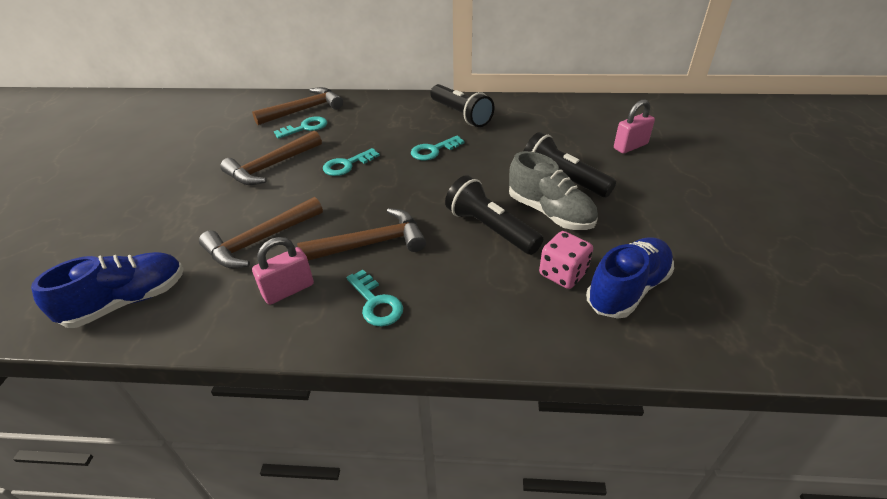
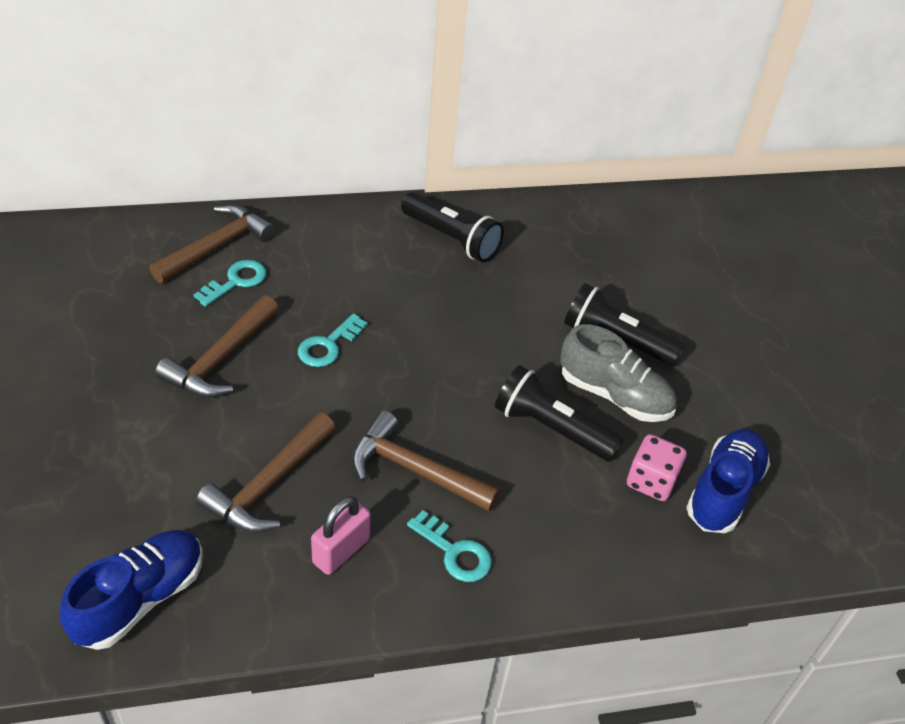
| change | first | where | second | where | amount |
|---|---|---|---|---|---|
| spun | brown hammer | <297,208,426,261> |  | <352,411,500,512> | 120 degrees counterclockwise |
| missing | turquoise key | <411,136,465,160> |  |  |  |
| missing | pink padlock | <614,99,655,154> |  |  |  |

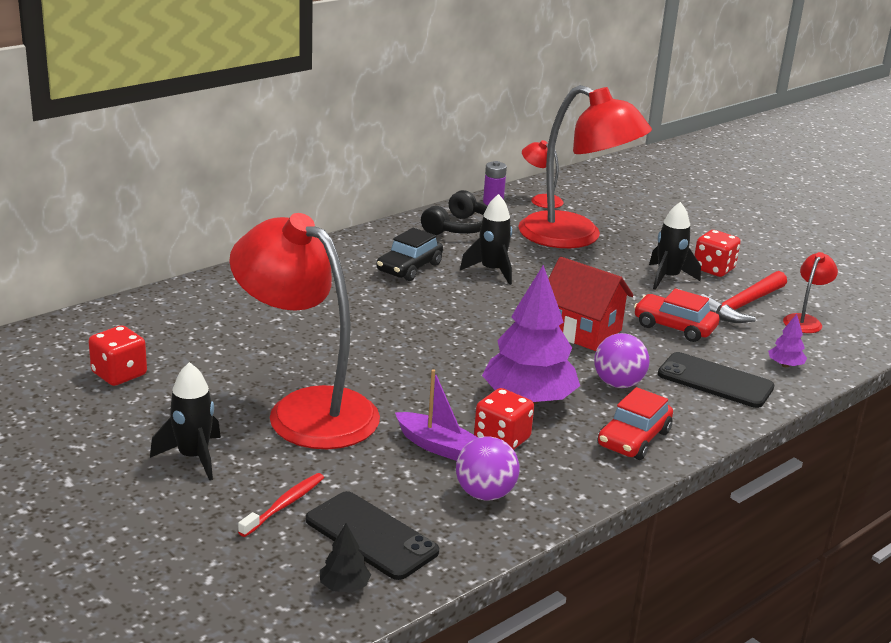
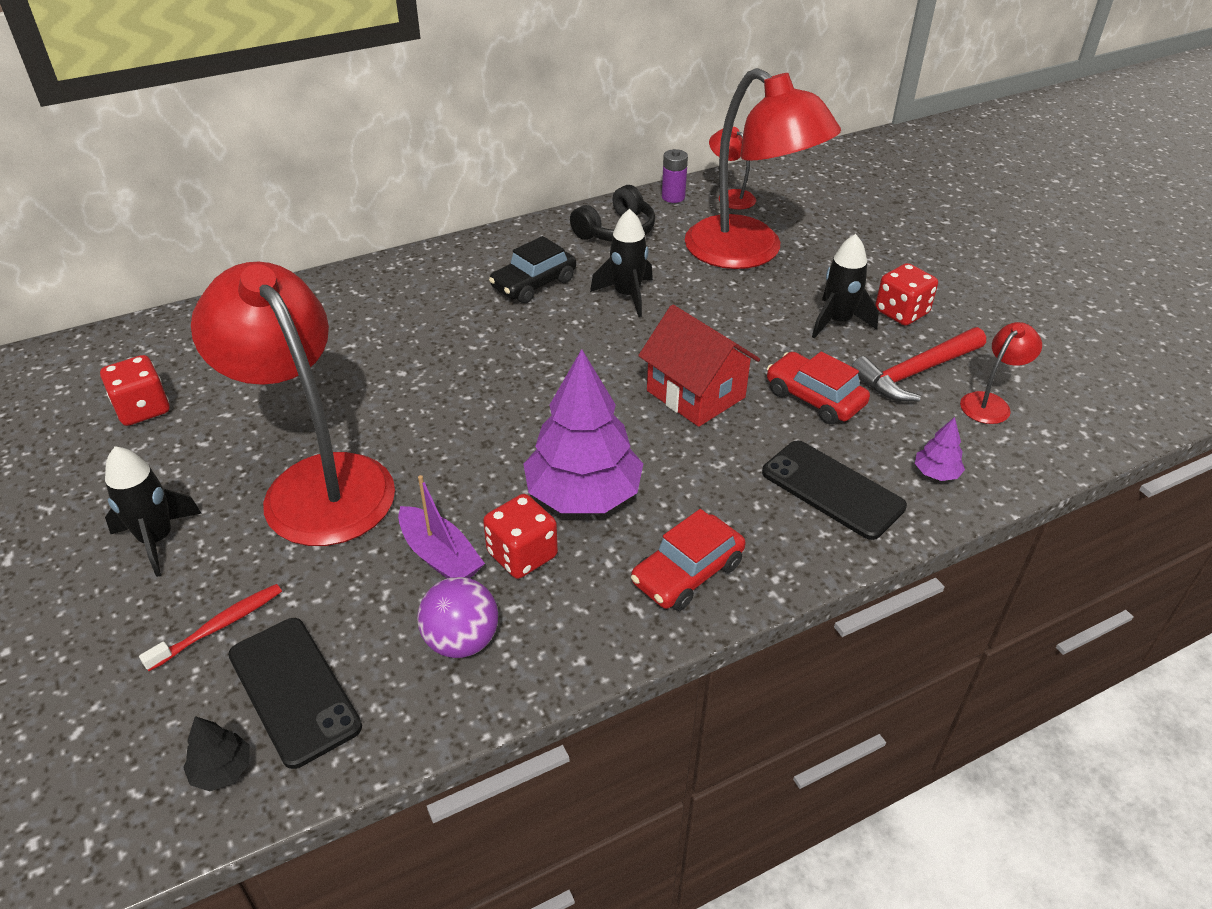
| change | first | where | second | where | amount |
|---|---|---|---|---|---|
| missing | purple ball | <594,333,649,388> |  |  |  |

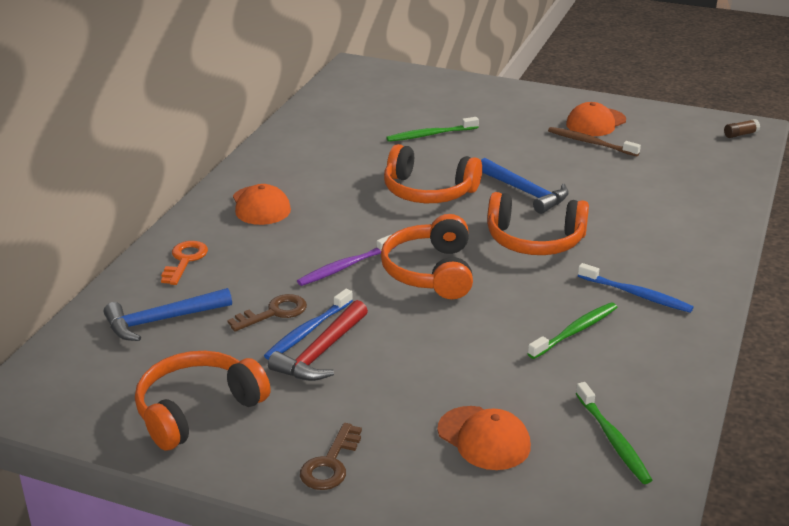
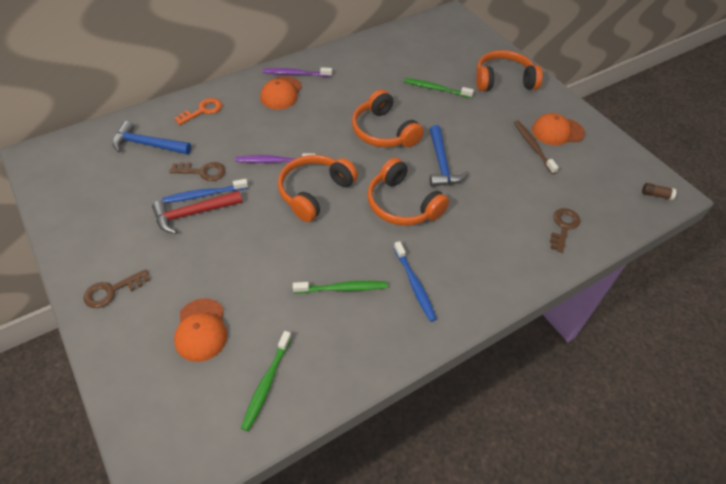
| change | first | where | second | where | amount |
|---|---|---|---|---|---|
| appeared |  |  | purple toothbrush | <262,67,332,77> |  |
| relocated | orange headphones | <135,351,271,451> |  | <476,50,543,91> |  |
| appeared |  |  | brown key | <550,208,580,253> |  |

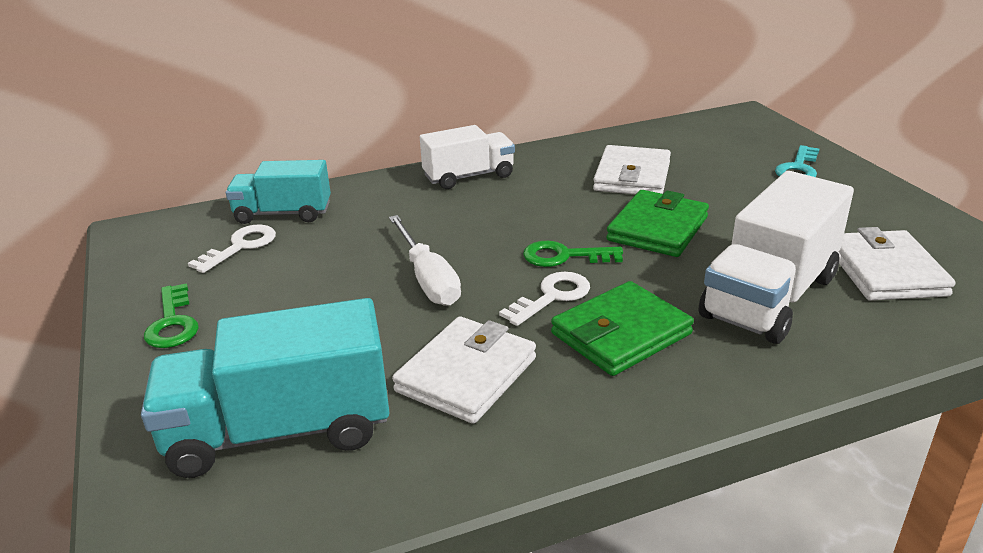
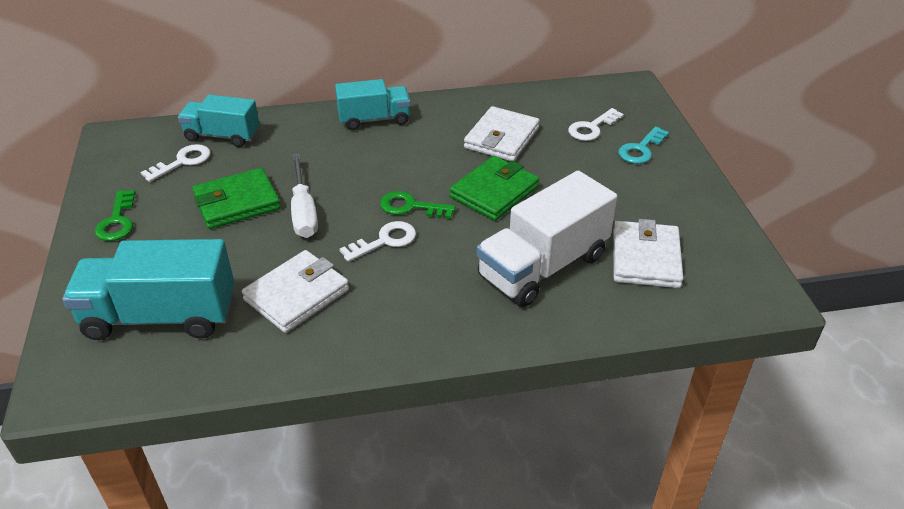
| change | first | where | second | where | amount |
|---|---|---|---|---|---|
| relocated | green wallet | <551,281,694,376> |  | <192,168,281,229> |  |
| colour | white truck | <420,125,515,189> | turquoise truck | <335,79,411,130> |  |
| appeared |  |  | white key | <568,108,624,141> |  |

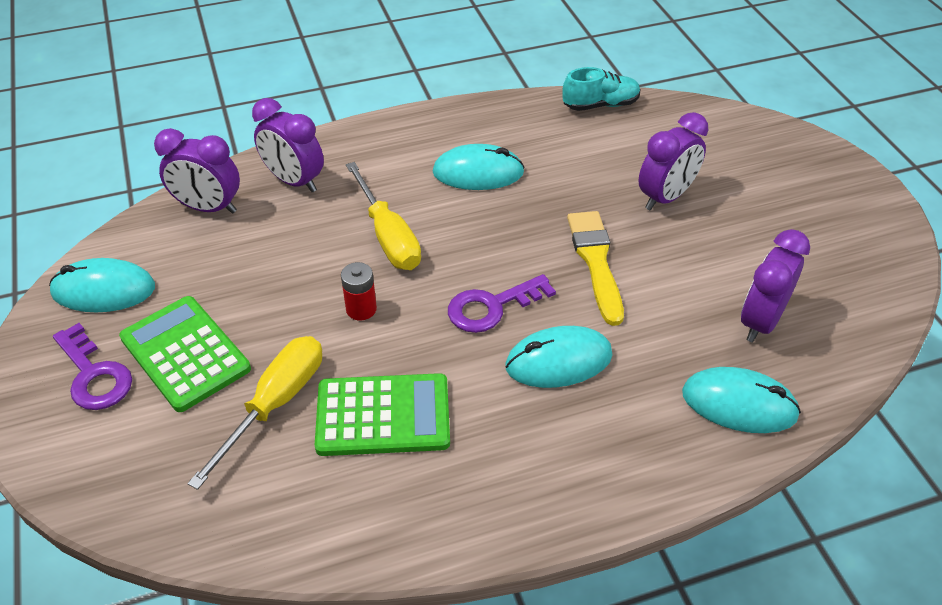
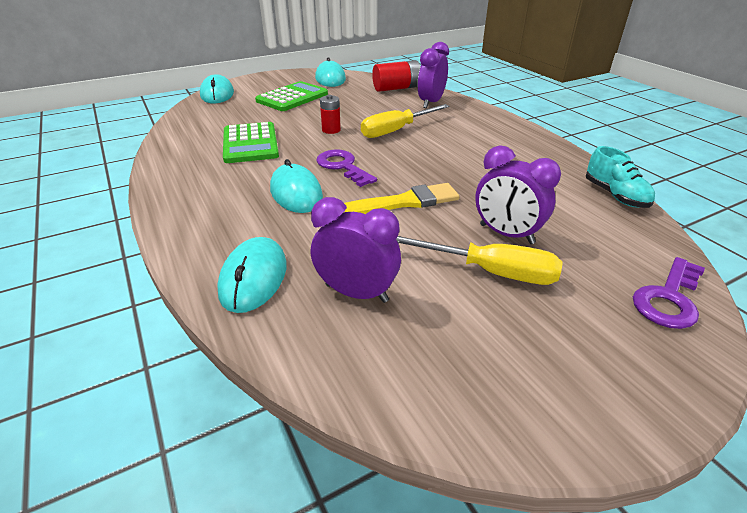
| change | first | where | second | where | amount |
|---|---|---|---|---|---|
| relocated | turquoise mouse | <433,144,525,190> |  | <200,74,234,103> |  |
| exchanged | purple clock | <154,128,240,214> | red battery | <372,60,420,92> |  |
| relocated | yellow screwdriver | <187,336,322,490> |  | <396,236,563,285> |  |
| relocated | purple key | <53,323,132,410> |  | <633,257,705,329> |  |

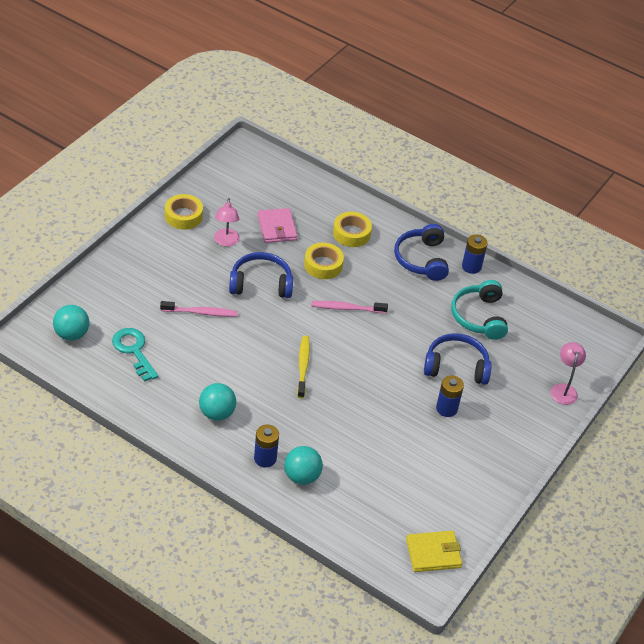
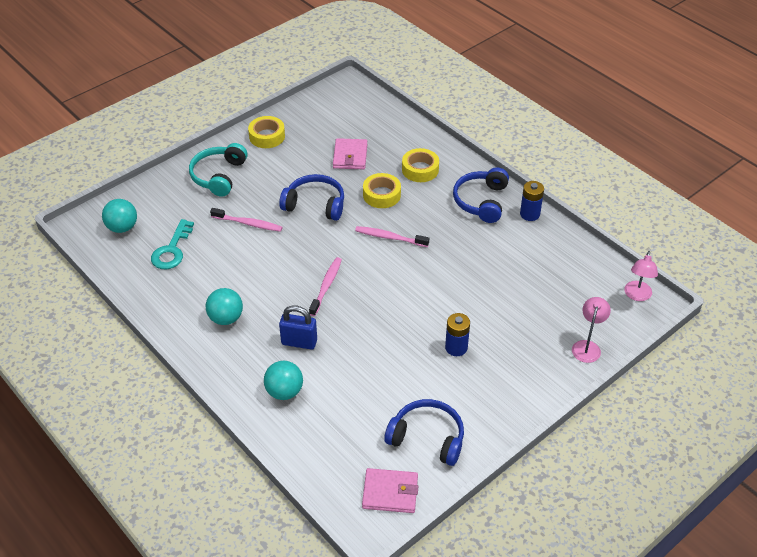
| change | first | where | second | where | amount |
|---|---|---|---|---|---|
| spun | turquoise key | <112,328,158,382> |  | <151,219,194,269> | 150 degrees counterclockwise |
| relocated | turquoise headphones | <451,280,508,340> |  | <189,143,247,197> |  |
| appeared |  |  | blue padlock | <279,305,317,350> |  |
| colour | yellow toothbrush | <297,336,310,398> | pink toothbrush | <309,257,342,316> |  |
| colour | yellow wallet | <406,531,462,572> | pink wallet | <362,468,418,513> |  |
| relocated | blue headphones | <424,333,492,385> |  | <384,399,464,466> |  |
| relocated | pink lamp | <214,198,240,246> |  | <624,251,658,301> |  |
| missing | blue battery | <254,424,279,468> |  |  |  |

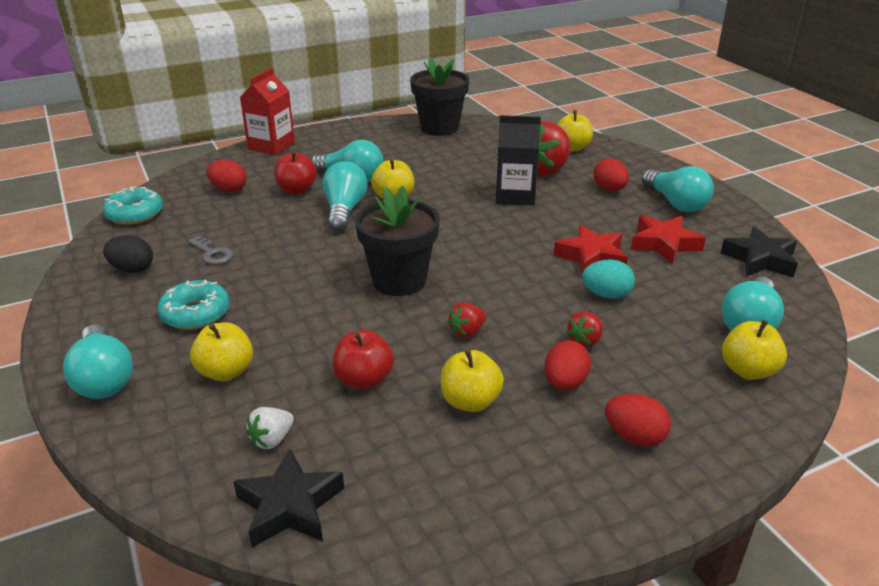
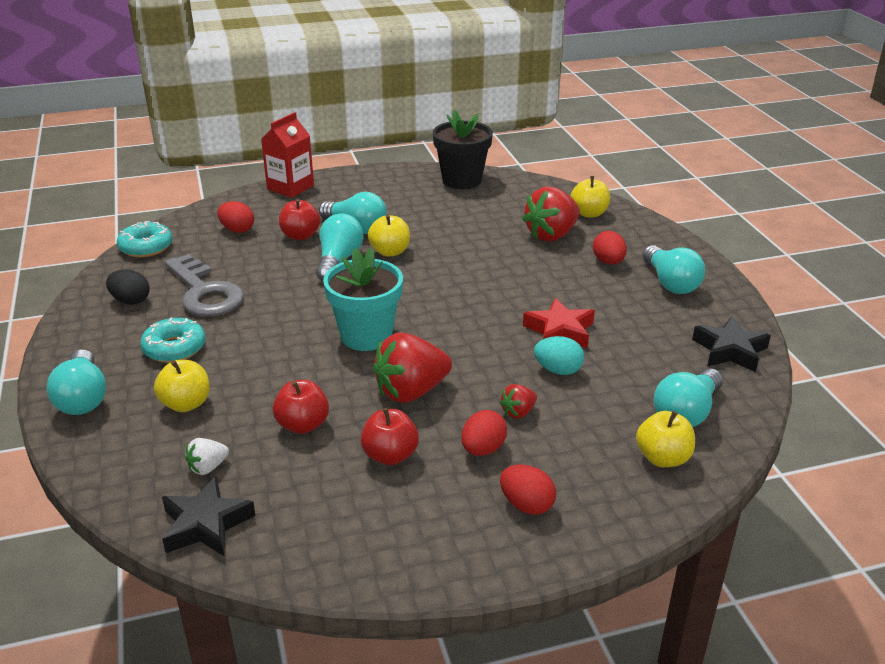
| change | first | where | second | where | amount |
|---|---|---|---|---|---|
| size | grey key | <188,236,233,264> |  | <165,254,244,317> | x2.15 |
| colour | black flower pot | <355,186,440,296> | turquoise flower pot | <323,248,403,351> |  |
| colour | yellow apple | <441,349,504,412> | red apple | <361,408,419,465> |  |
| size | red strawberry | <447,302,486,338> |  | <373,333,452,403> | x2.06 |
| missing | black carton | <496,115,541,206> |  |  |  |
| missing | red star | <631,215,706,264> |  |  |  |

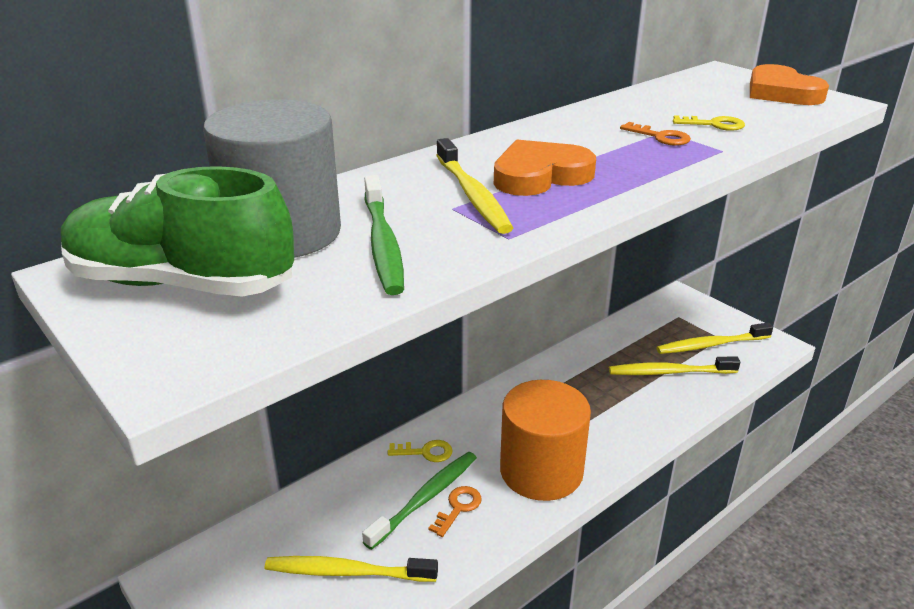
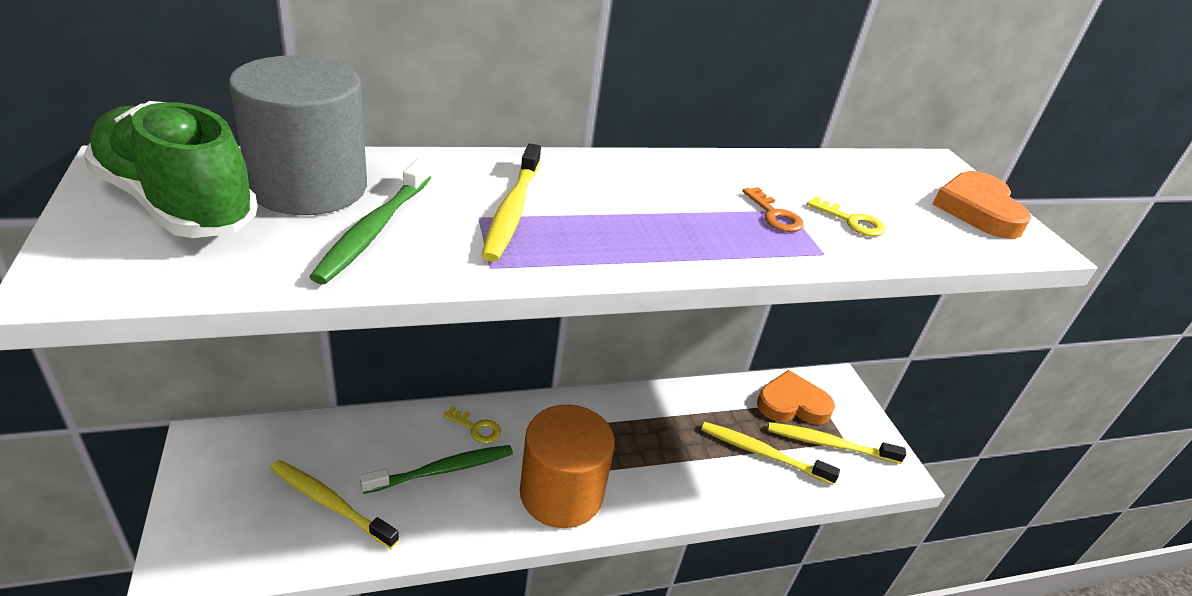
| change | first | where | second | where | amount |
|---|---|---|---|---|---|
| relocated | orange heart | <494,140,596,196> |  | <757,370,835,425> |  |
| missing | orange key | <428,486,482,537> |  |  |  |

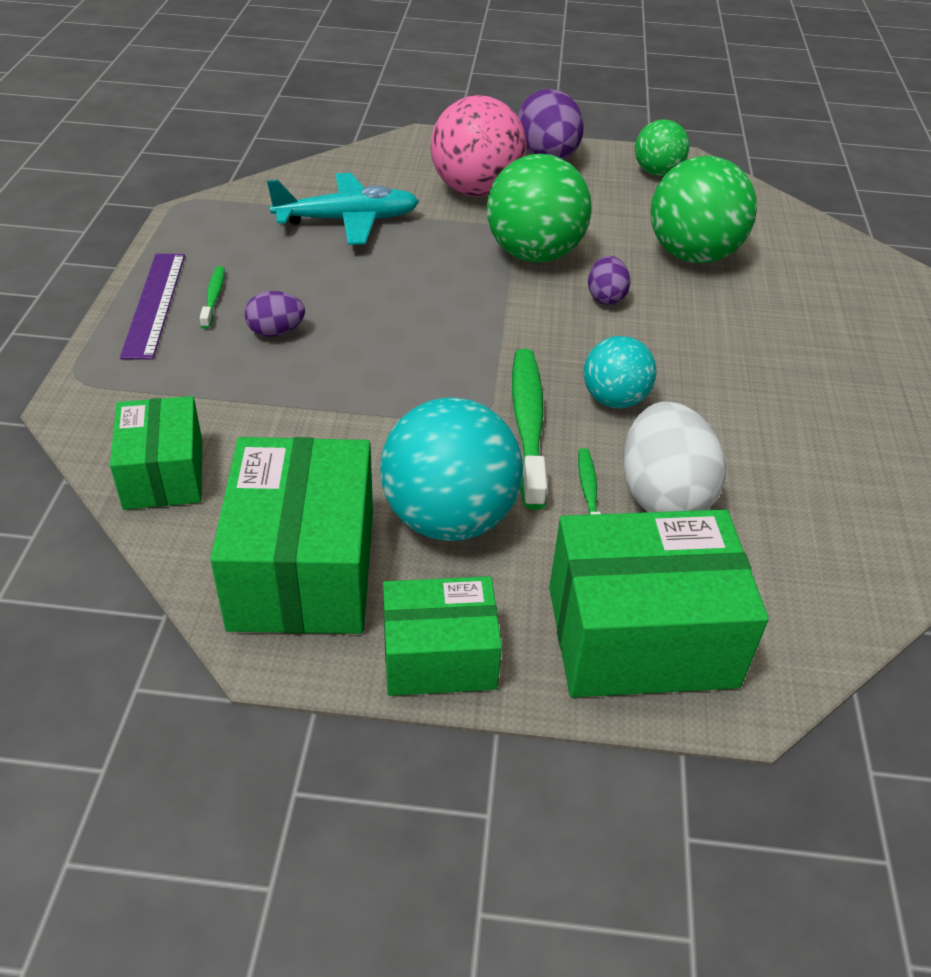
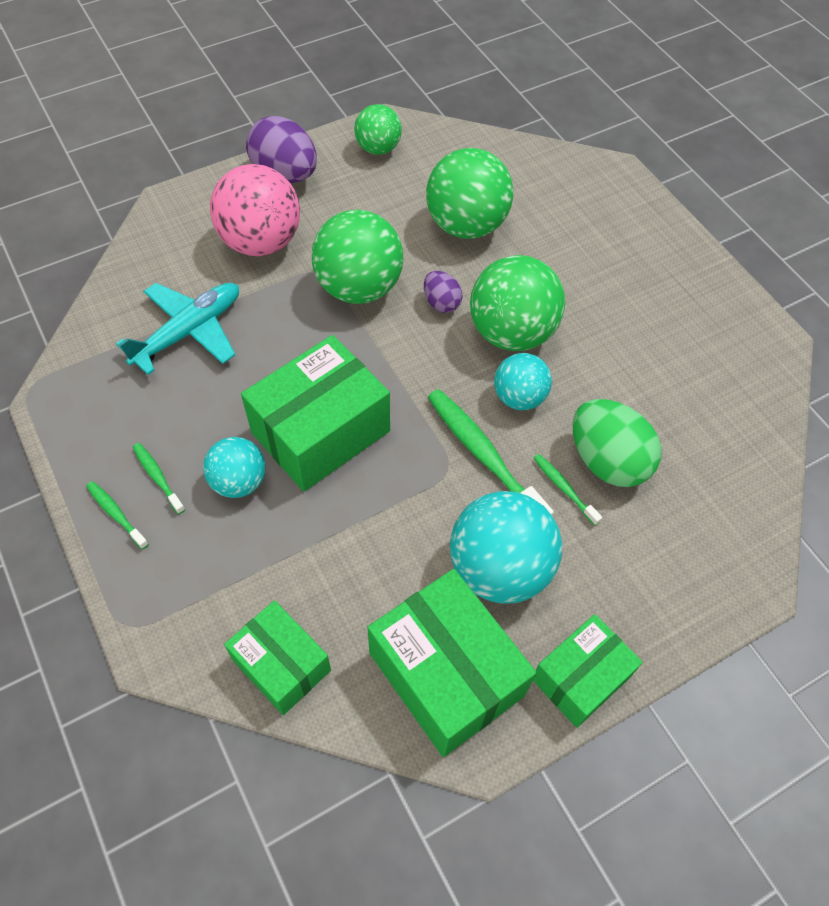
| change | first | where | second | where | amount |
|---|---|---|---|---|---|
| exchanged | purple ruler | <120,254,185,360> | green toothbrush | <86,481,149,549> |  |
| exchanged | purple egg | <245,291,305,337> | turquoise ball | <203,437,266,498> |  |
| relocated | green box | <549,509,769,697> |  | <241,335,390,492> |  |
| appeared |  |  | green ball | <470,255,565,351> |  |
| colour | white egg | <623,402,726,512> | green egg | <573,399,662,487> |  |

